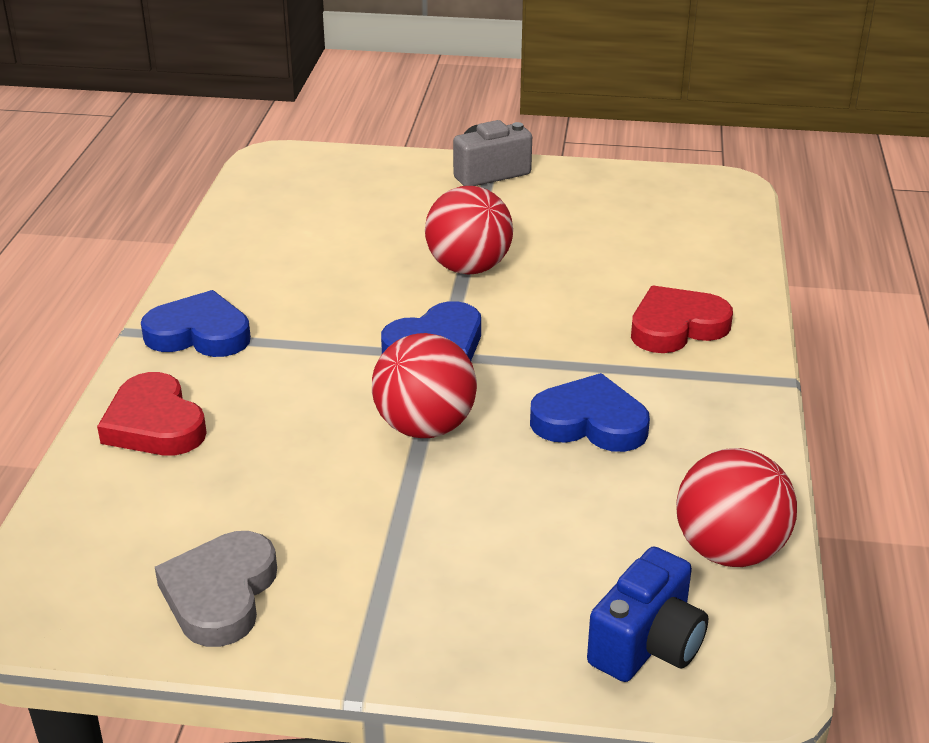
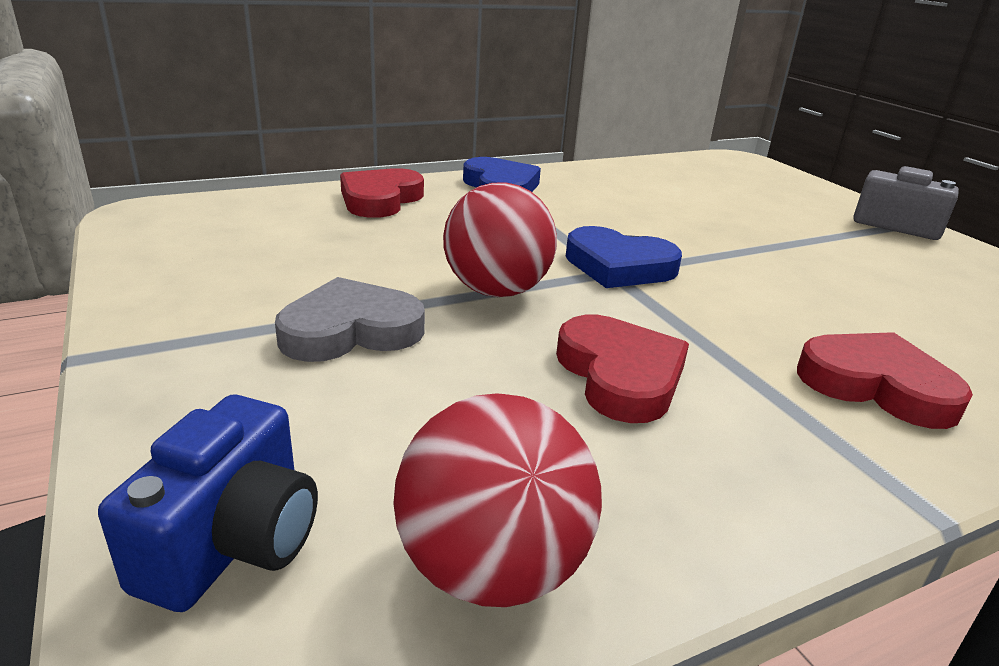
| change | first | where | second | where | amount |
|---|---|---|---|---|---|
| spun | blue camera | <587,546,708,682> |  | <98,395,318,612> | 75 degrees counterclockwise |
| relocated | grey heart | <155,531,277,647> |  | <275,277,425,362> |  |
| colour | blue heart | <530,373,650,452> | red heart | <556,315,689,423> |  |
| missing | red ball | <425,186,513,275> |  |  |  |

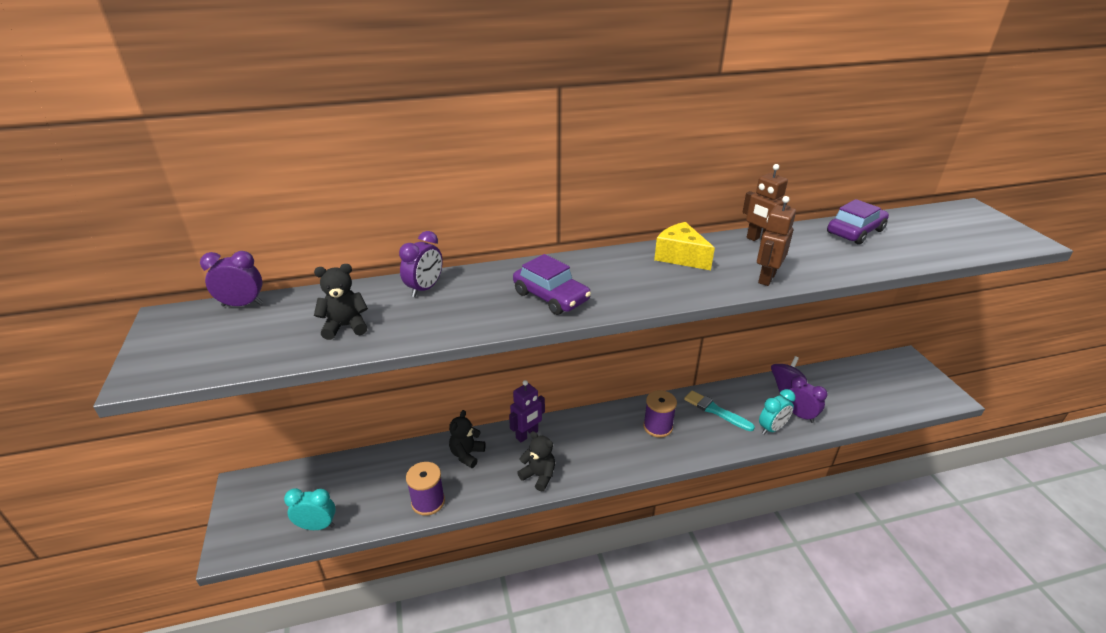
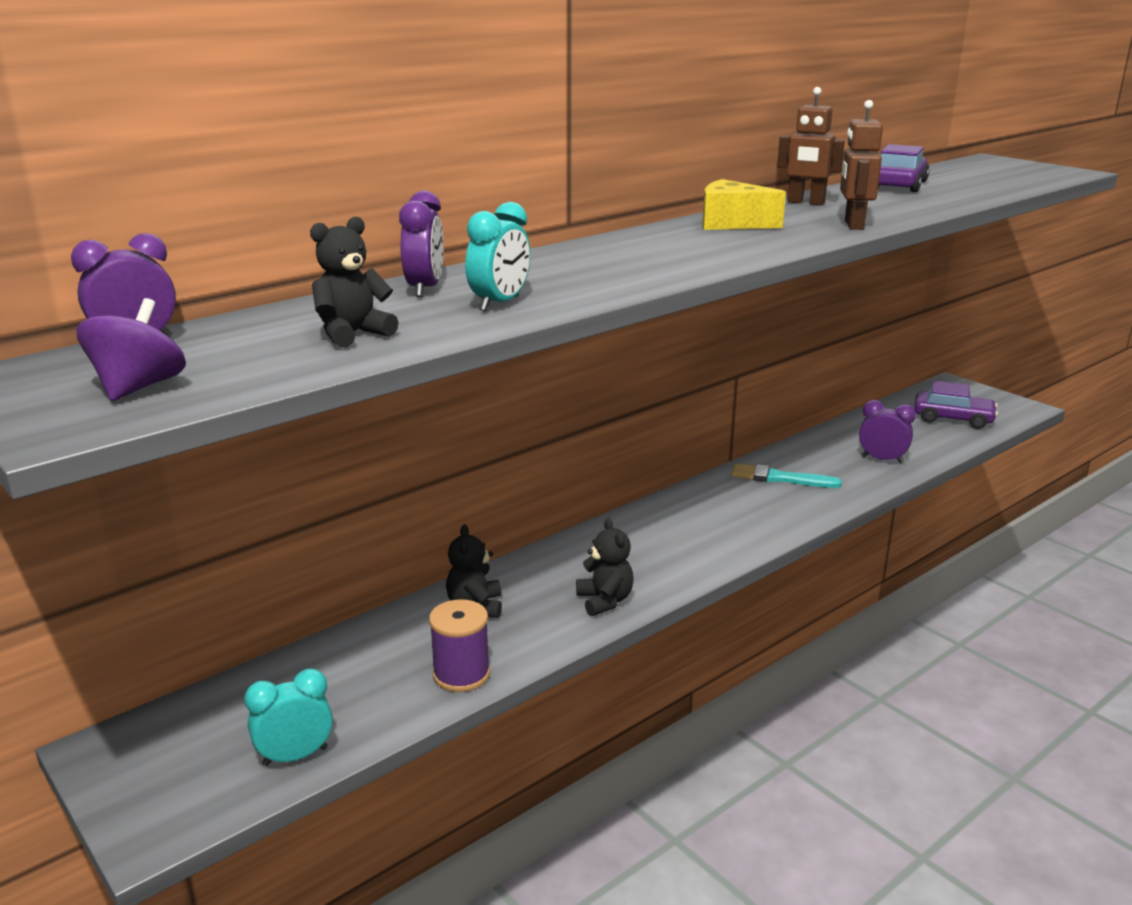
| change | first | where | second | where | amount |
|---|---|---|---|---|---|
| relocated | purple spinning top | <771,356,807,392> |  | <77,298,186,401> |  |
| relocated | turquoise clock | <759,389,796,435> |  | <465,202,530,311> |  |
| spun | black teddy bear | <517,431,555,492> |  | <576,518,634,616> | 60 degrees clockwise |
| relocated | purple car | <513,254,591,315> |  | <914,381,998,429> |  |
| missing | purple robot | <509,380,545,442> |  |  |  |
| missing | purple spool | <643,390,677,437> |  |  |  |

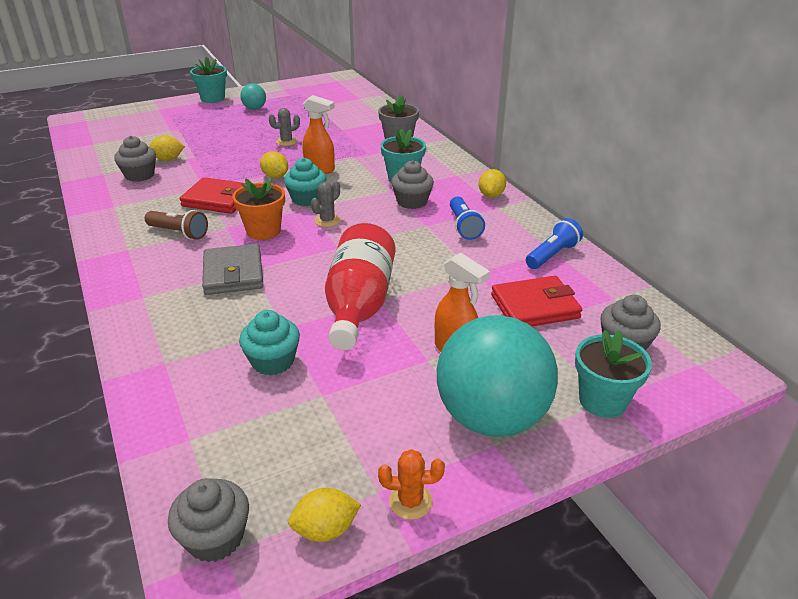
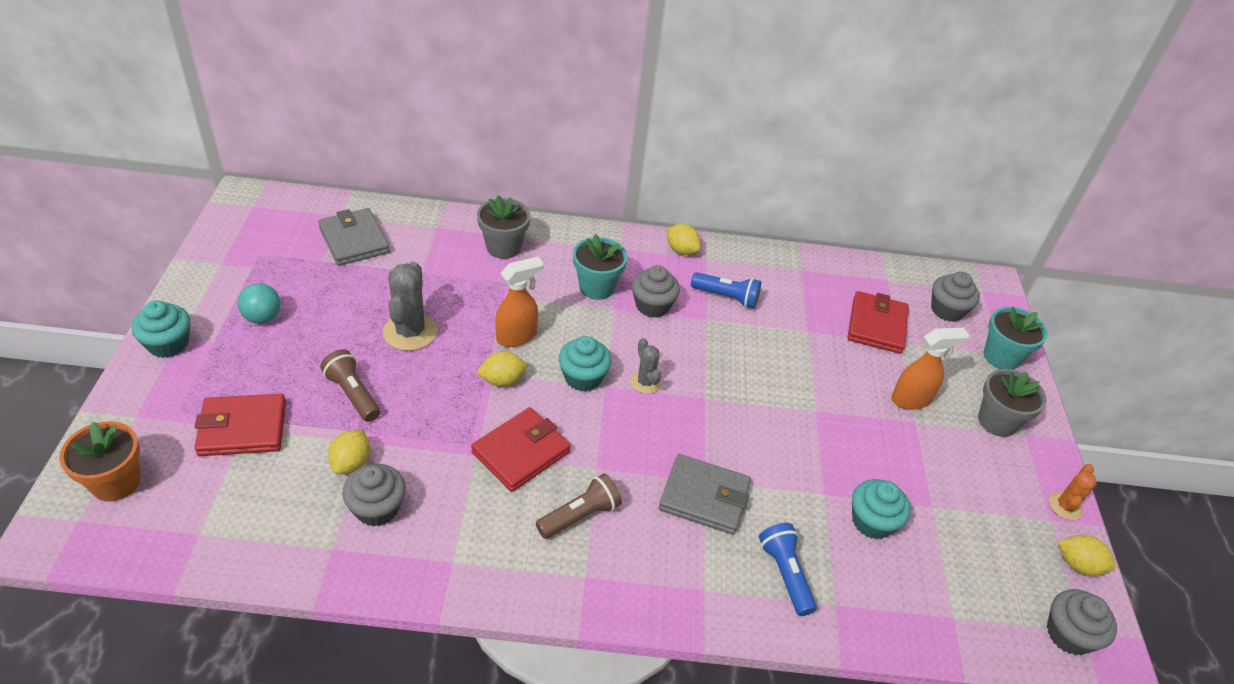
| change | first | where | second | where | amount |
|---|---|---|---|---|---|
| relocated | orange flower pot | <232,178,285,240> |  | <59,421,141,501> |  |
| exchanged | turquoise flower pot | <190,57,227,103> | turquoise cupcake | <132,300,190,358> |  |
| appeared |  |  | red wallet | <195,394,286,456> |  |
| appeared |  |  | grey wallet | <318,208,390,266> |  |
| appeared |  |  | brown flashlight | <320,349,380,422> |  |
| size | grey cactus | <269,108,300,146> |  | <383,262,437,351> | x1.75 |
| relocated | blue flashlight | <526,218,583,269> |  | <759,523,817,616> |  |
| exchanged | turquoise ball | <437,315,558,437> | grey flower pot | <978,369,1047,437> |  |
| spun | yellow lemon | <288,488,361,542> |  | <1058,535,1116,576> | 75 degrees counterclockwise |
| missing | red bottle | <325,223,395,350> |  |  |  |

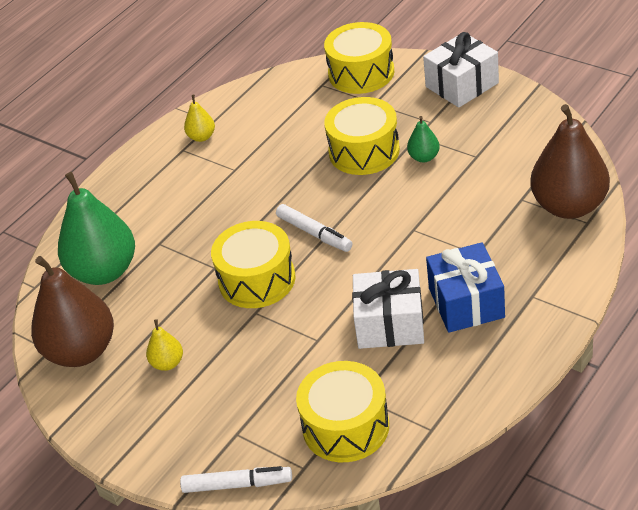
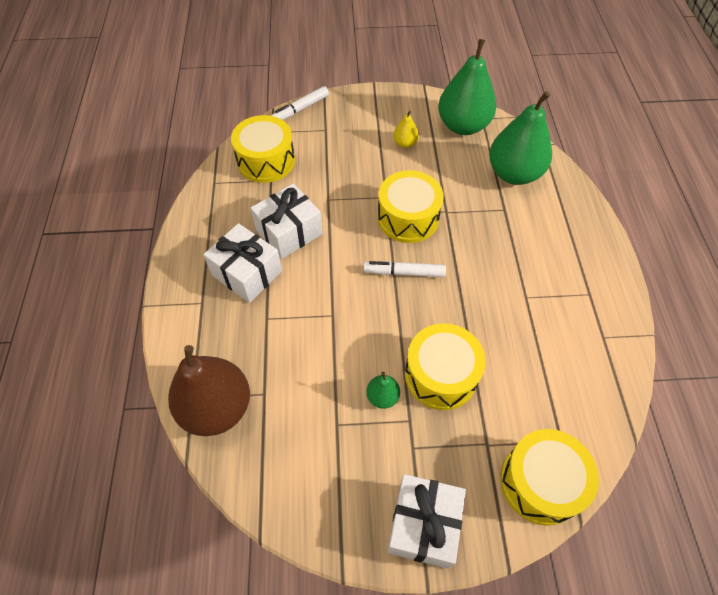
| change | first | where | second | where | amount |
|---|---|---|---|---|---|
| colour | blue gift | <426,242,505,333> | white gift | <203,223,282,303> |  |
| colour | brown pear | <31,256,114,367> | green pear | <438,39,496,135> |  |
| missing | yellow pear | <184,95,215,142> |  |  |  |

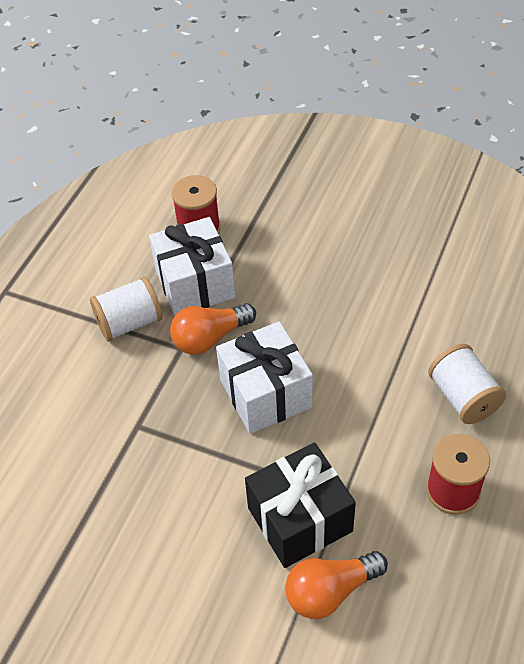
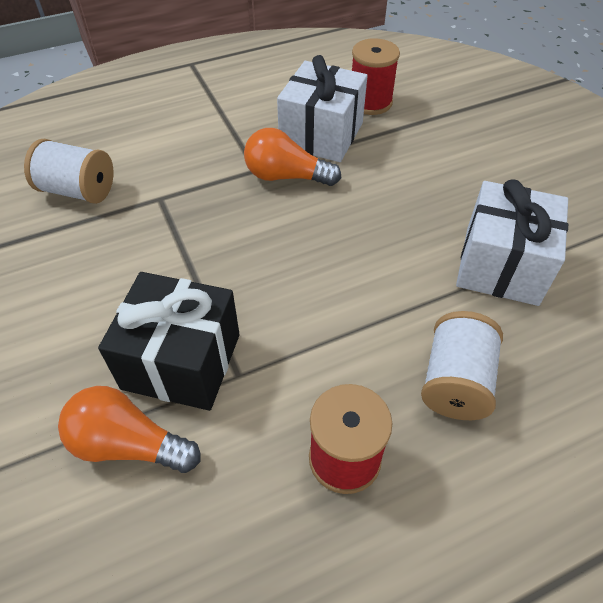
| change | first | where | second | where | amount |
|---|---|---|---|---|---|
| relocated | white spool | <90,276,163,341> |  | <24,139,113,204> |  |
| relocated | white gift | <216,321,313,434> |  | <456,179,568,306> |  |

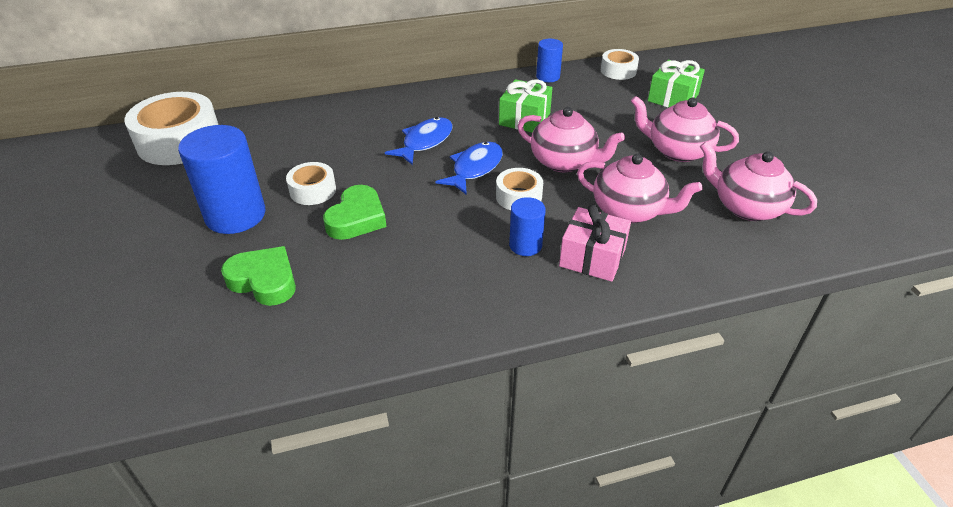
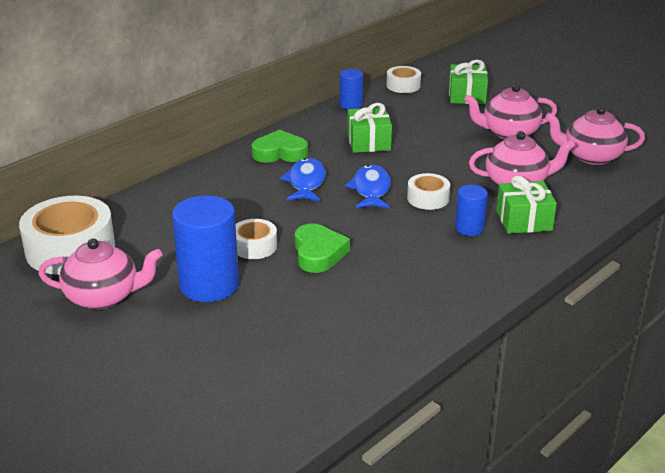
| change | first | where | second | where | amount |
|---|---|---|---|---|---|
| relocated | pink teapot | <517,107,625,172> |  | <38,238,162,310> |  |
| relocated | green heart | <221,246,296,306> |  | <251,130,308,163> |  |
| colour | pink gift | <559,205,631,282> | green gift | <496,176,557,234> |  |

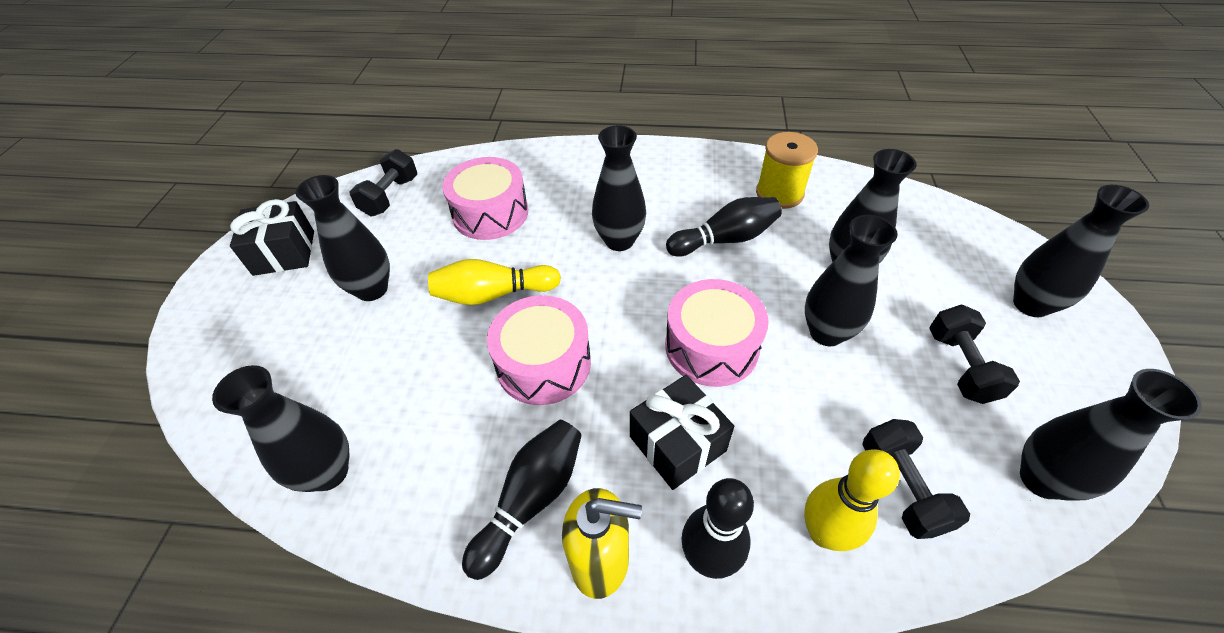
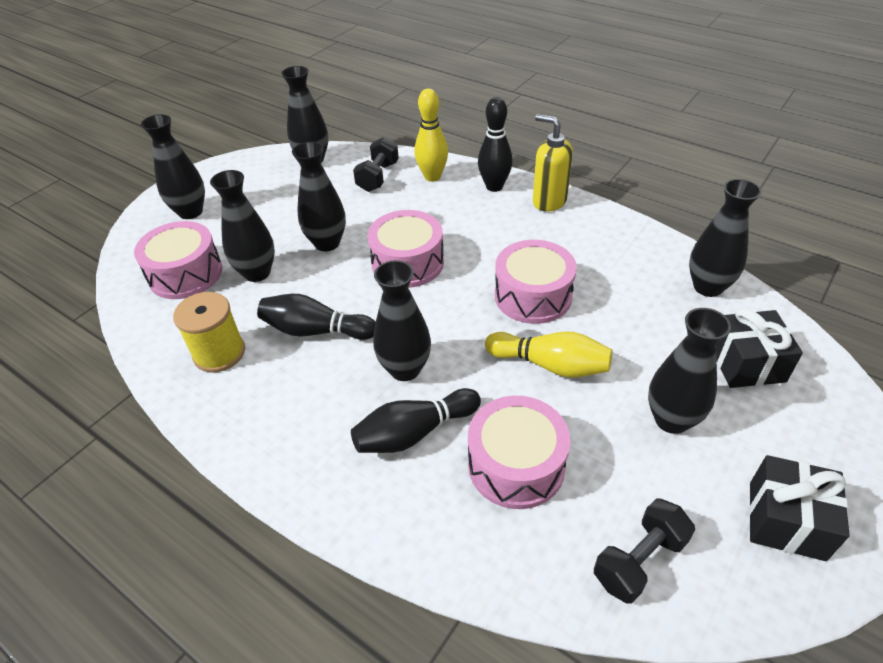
| change | first | where | second | where | amount |
|---|---|---|---|---|---|
| appeared |  |  | pink drum | <134,221,223,299> |  |
| relocated | black bowling pin | <462,420,582,580> |  | <351,388,481,453> |  |
| relocated | black gift | <630,375,734,490> |  | <716,307,803,388> |  |
| missing | black dumbbell | <929,305,1020,404> |  |  |  |

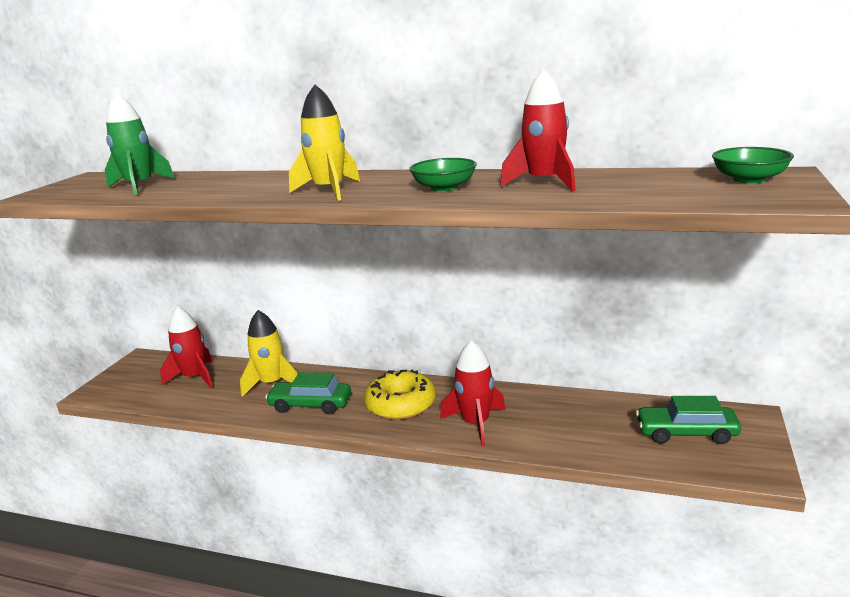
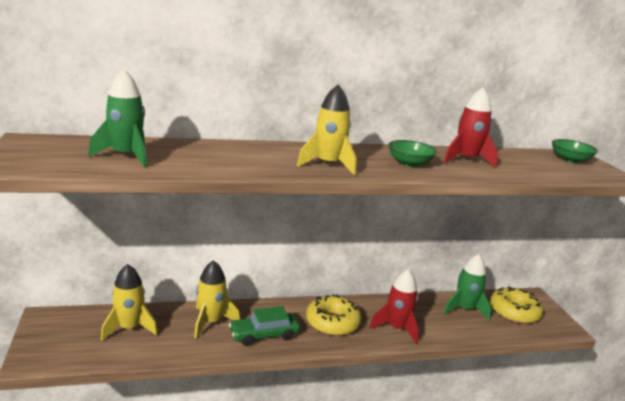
| change | first | where | second | where | amount |
|---|---|---|---|---|---|
| colour | red rocket | <160,306,213,388> | yellow rocket | <101,264,158,341> |  |
| appeared |  |  | green rocket | <444,254,492,320> |  |
| exchanged | green car | <636,396,741,444> | yellow donut | <490,286,543,324> |  |

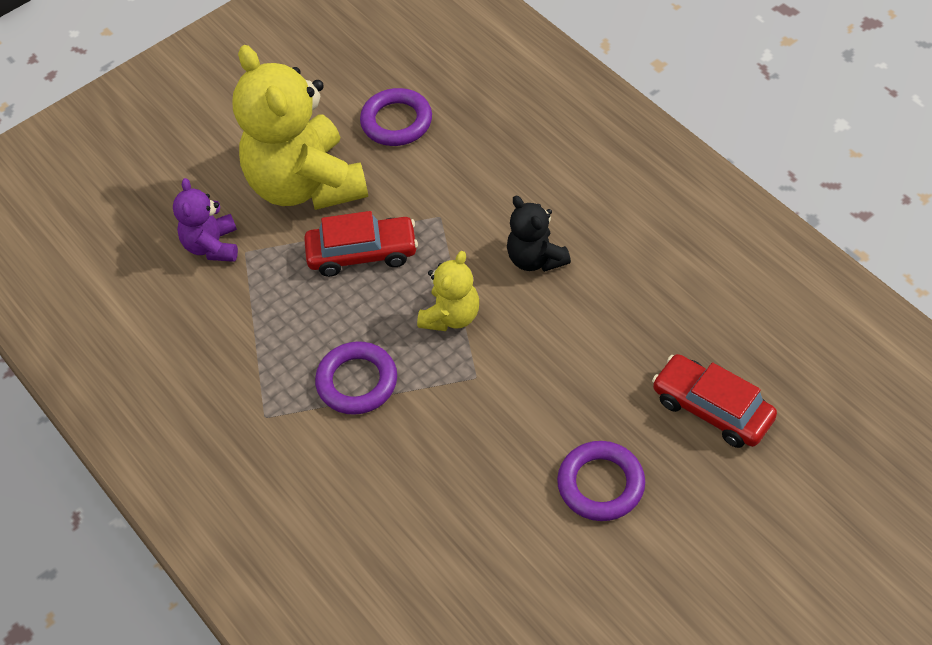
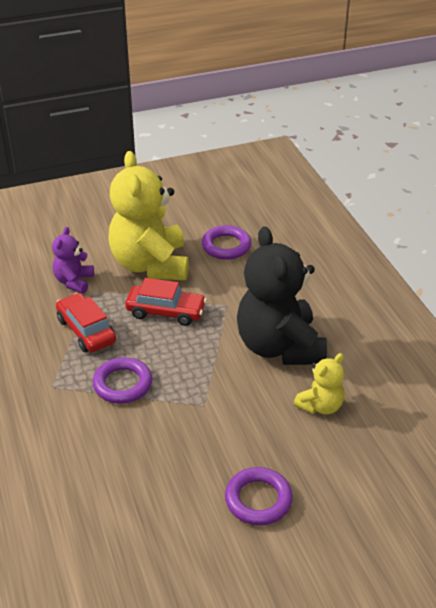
| change | first | where | second | where | amount |
|---|---|---|---|---|---|
| relocated | red car | <652,354,777,448> |  | <56,293,116,352> |  |
| size | black teddy bear | <507,196,571,272> |  | <237,226,327,365> | x2.06 |
| relocated | yellow teddy bear | <417,251,479,331> |  | <294,353,345,415> |  |

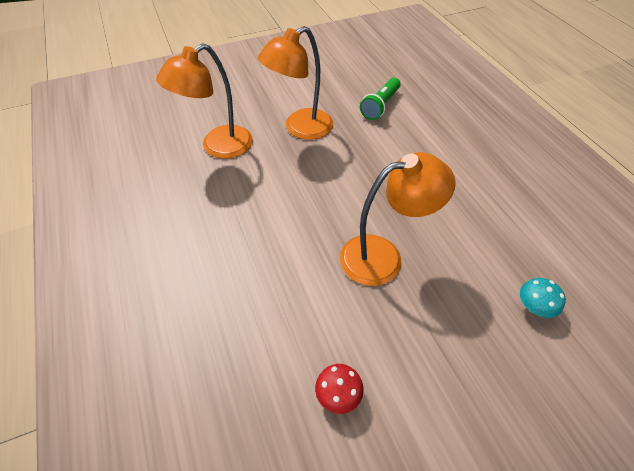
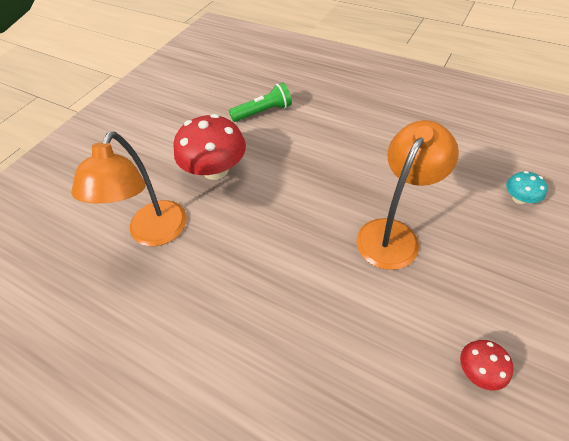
| change | first | where | second | where | amount |
|---|---|---|---|---|---|
| exchanged | orange lamp | <258,26,333,140> | red mushroom | <174,114,246,180> |  |
| spun | green flashlight | <360,78,401,120> |  | <229,83,292,122> | 105 degrees counterclockwise |

